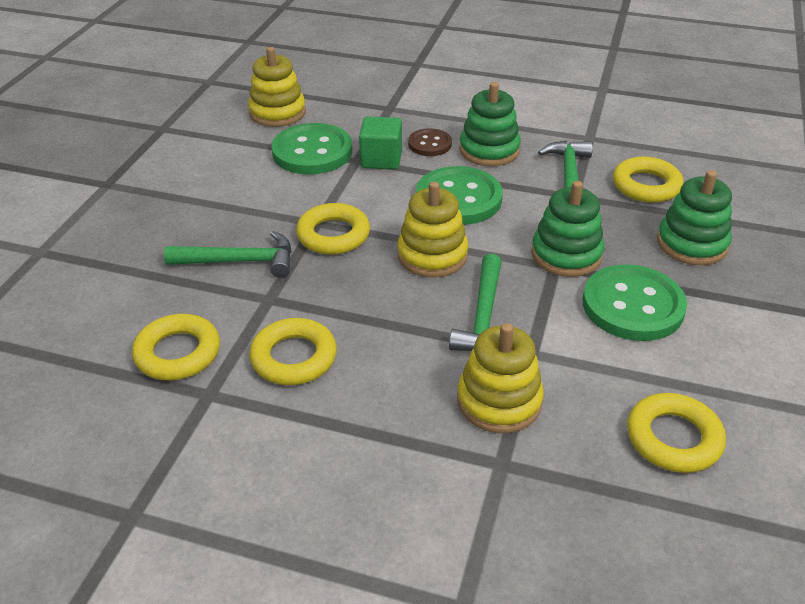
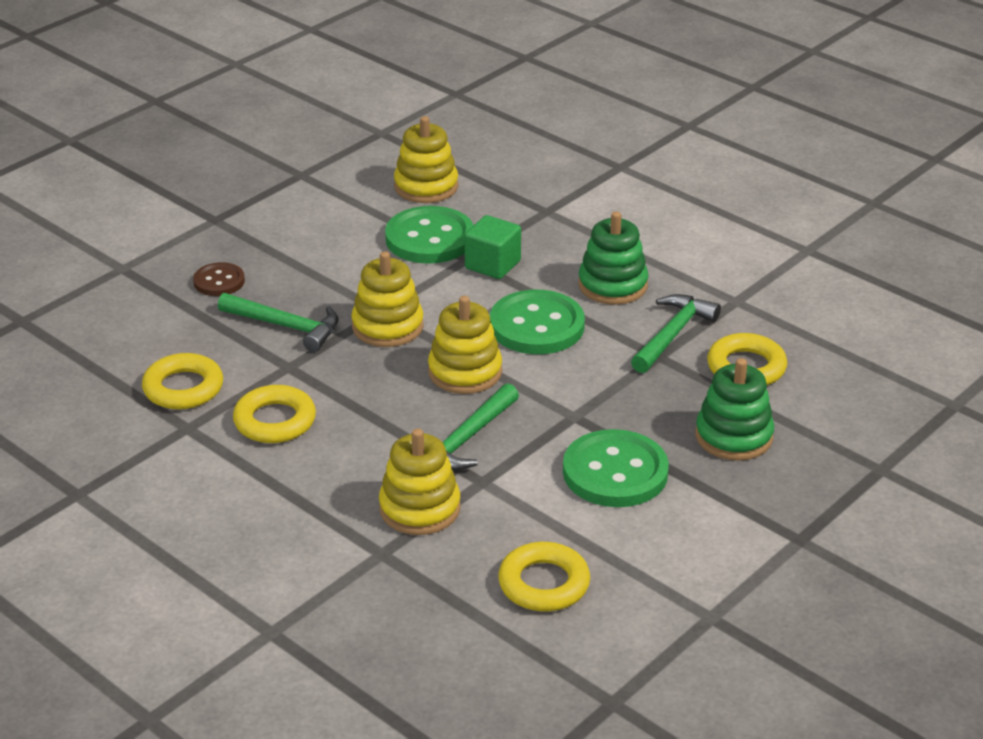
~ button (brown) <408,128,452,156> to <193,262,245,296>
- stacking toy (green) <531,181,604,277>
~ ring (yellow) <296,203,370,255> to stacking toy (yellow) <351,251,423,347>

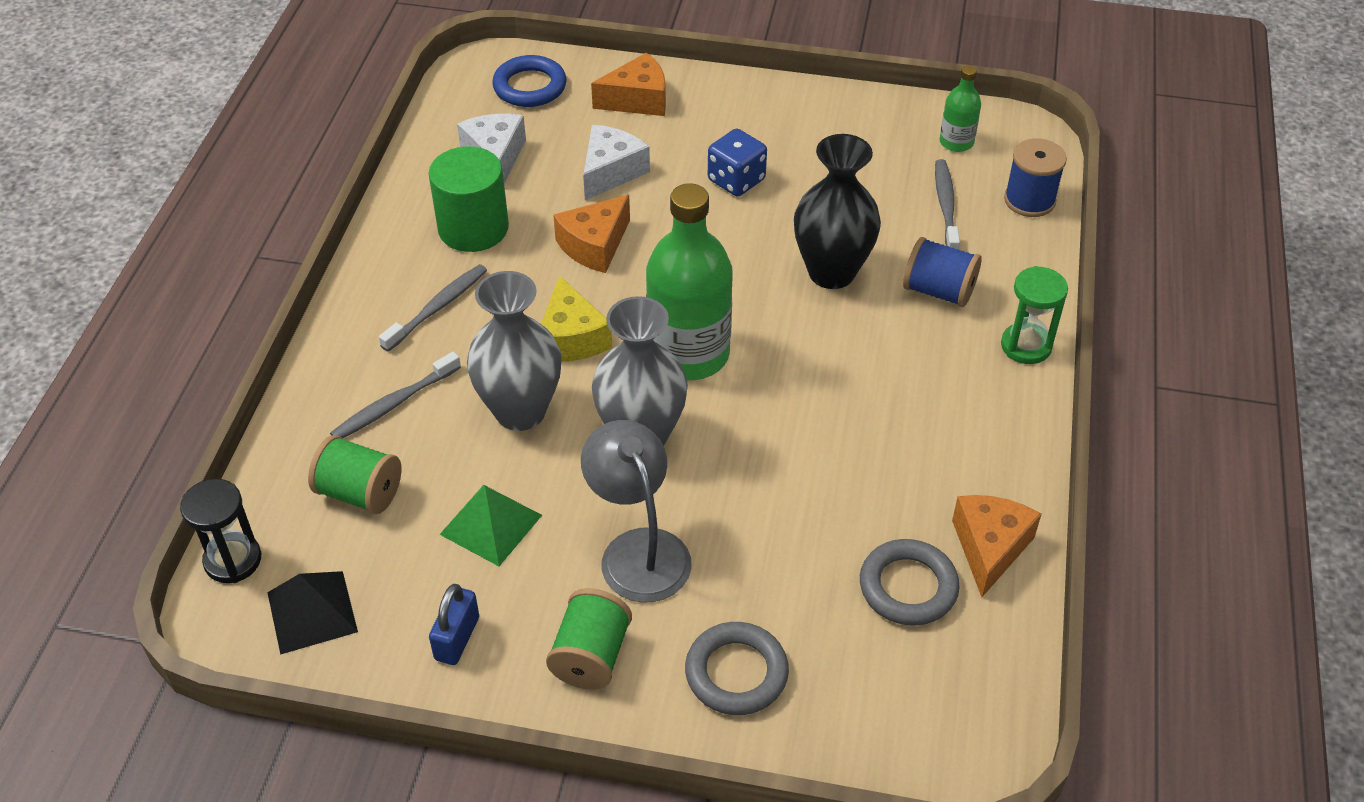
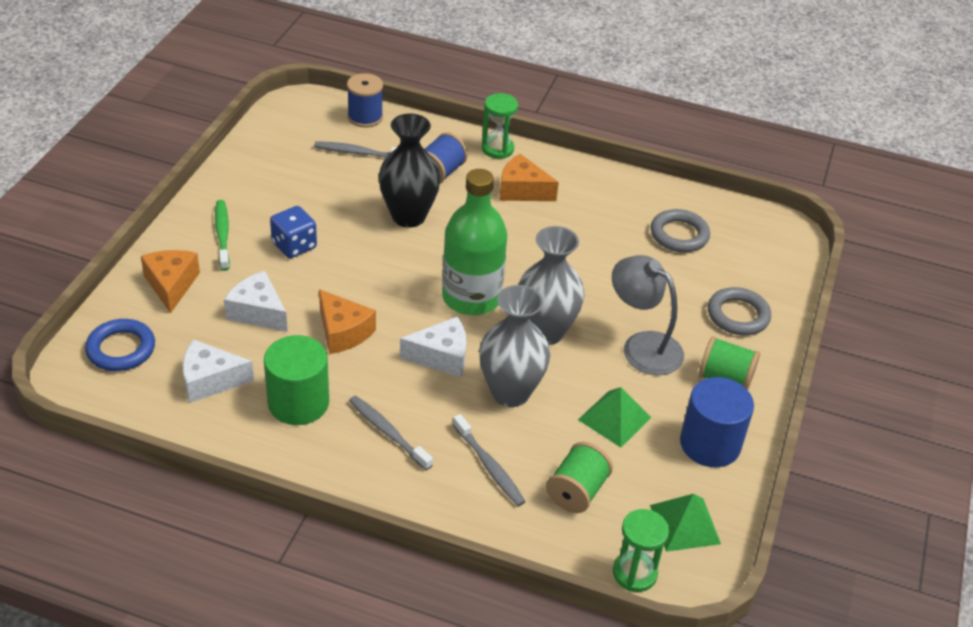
- bottle (green) <940,65,981,152>
~ cheese (yellow) <541,275,612,362> to cheese (white) <400,317,466,378>
~ lamp (grey) <581,420,692,603> = <612,255,684,375> 60 degrees clockwise
~ hourglass (black) <180,479,261,583> to hourglass (green) <613,509,669,592>
~ cheese (orange) <952,495,1042,597> to <499,154,559,201>
~ pyramid (black) <267,571,358,655> to pyramid (green) <650,494,721,552>
~ padlock (blue) <429,584,479,665> to cylinder (blue) <680,377,754,467>
+ toothbrush (green) <215,200,230,271>

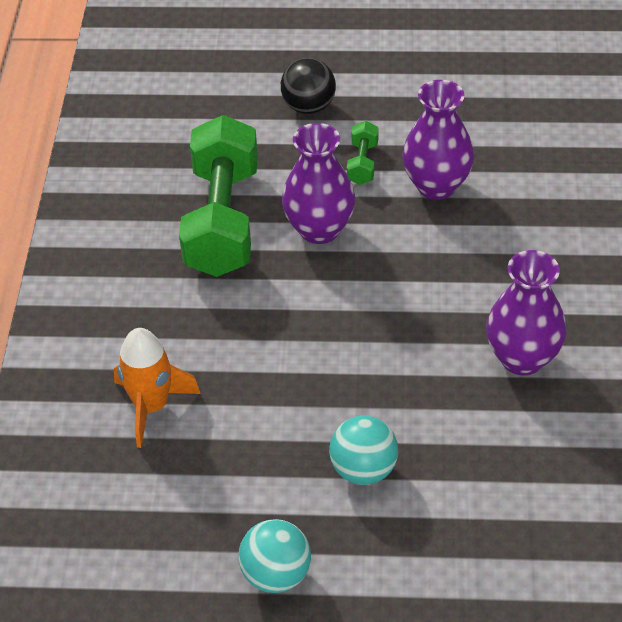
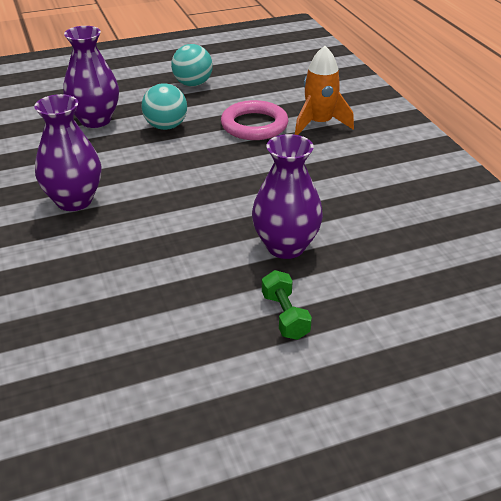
- ball (black) <281,58,336,114>
~ vase (purple) <402,80,474,200> to <63,26,119,128>
- dumbbell (green) <179,115,258,277>
+ ring (pink) <221,100,288,140>

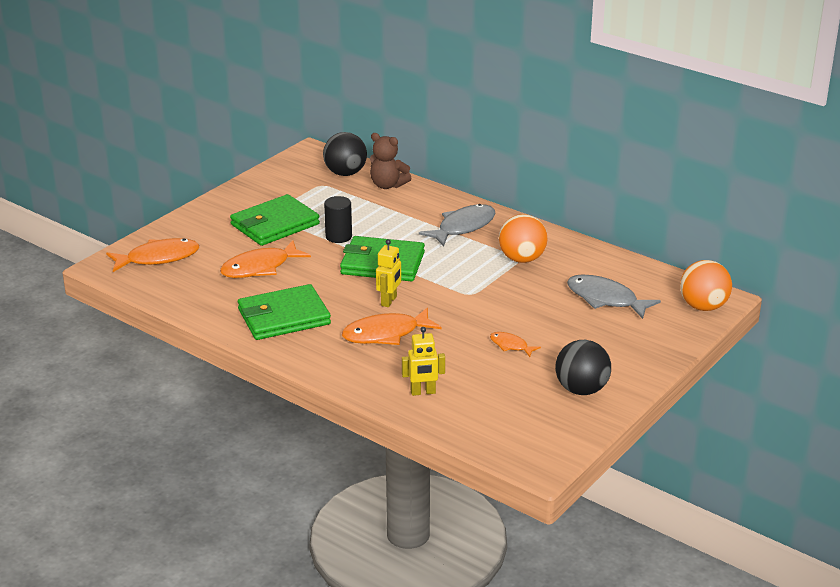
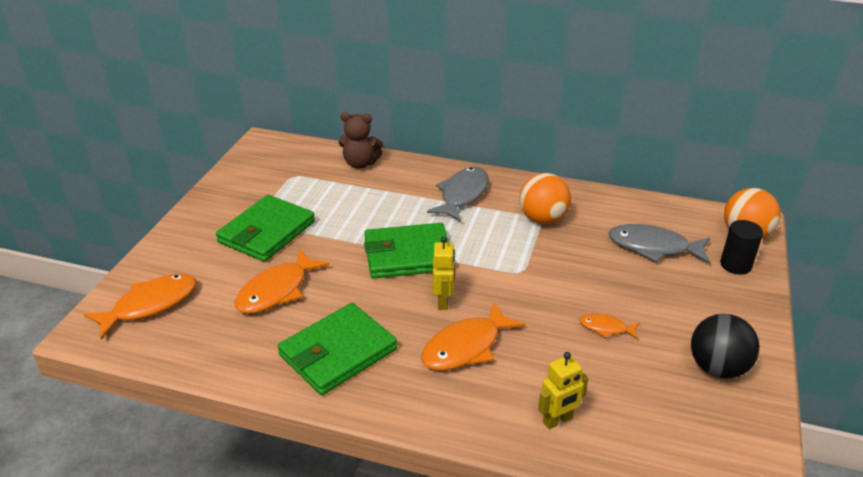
- ball (black) <323,132,367,176>
~ cylinder (black) <324,196,352,243> to <720,220,763,275>

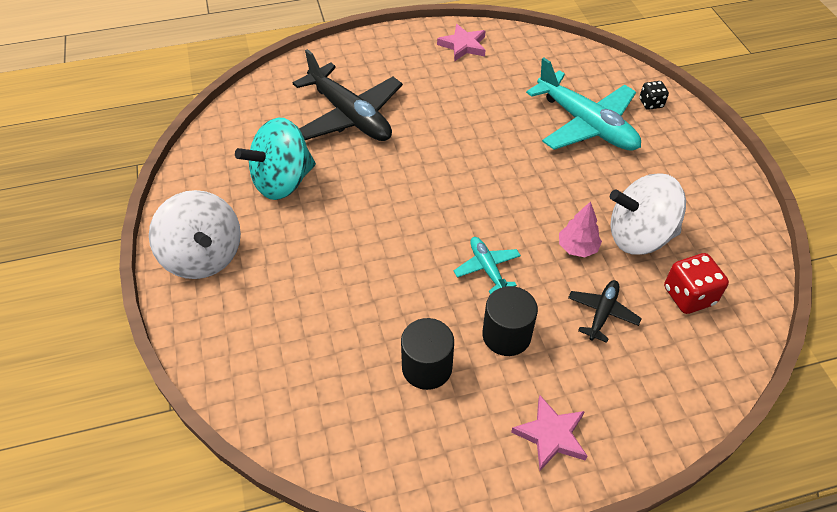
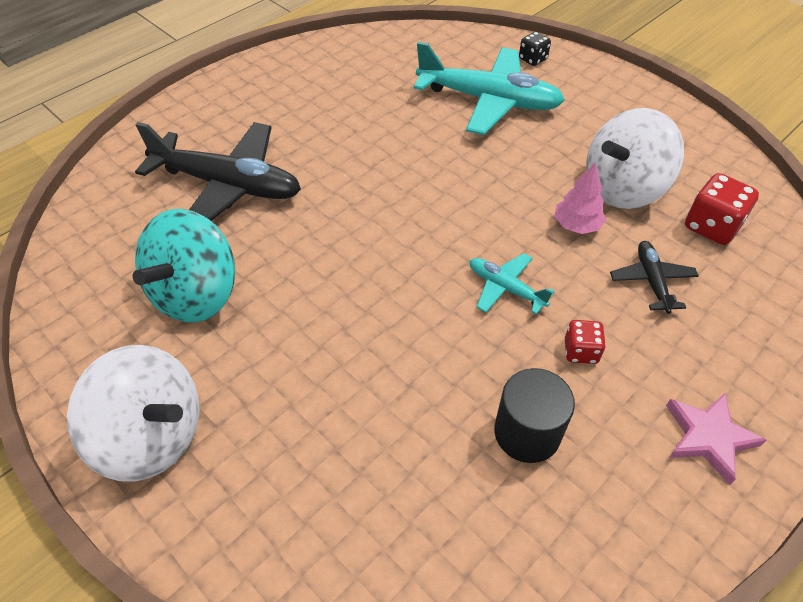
- star (pink) <437,24,486,61>
~ cylinder (black) <482,286,538,356> to dice (red) <565,320,606,364>

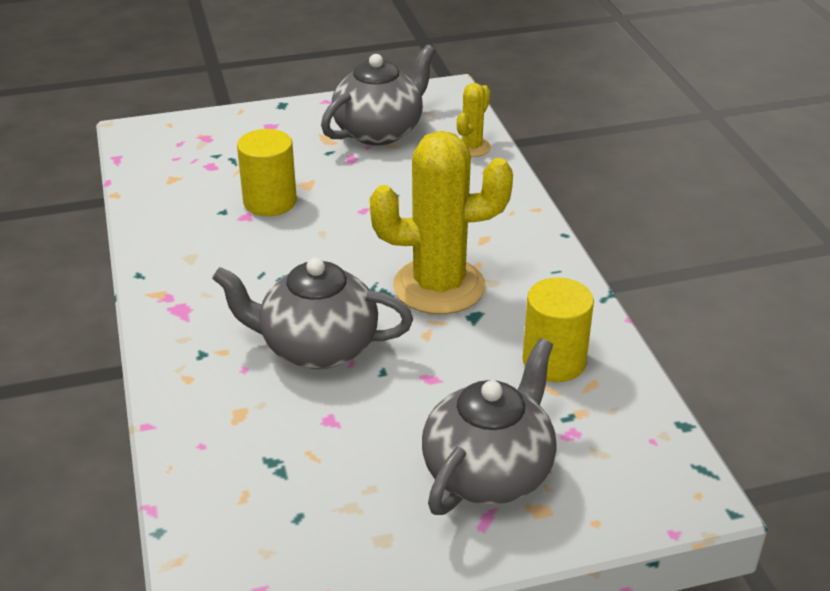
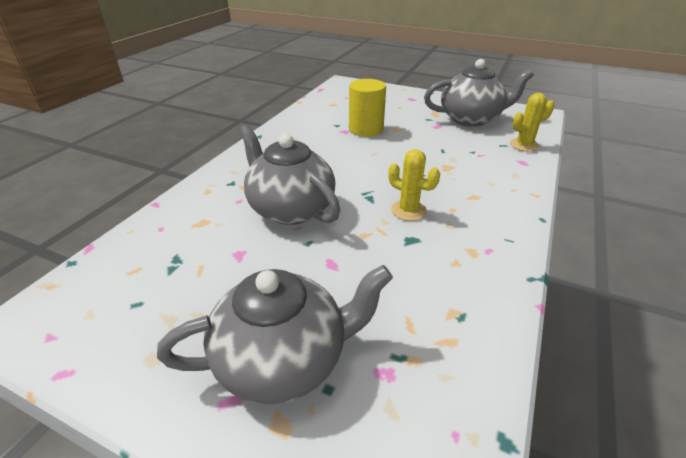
~ cactus (yellow) <370,131,513,315> = <388,149,440,221> x0.48
- cylinder (yellow) <523,278,594,382>

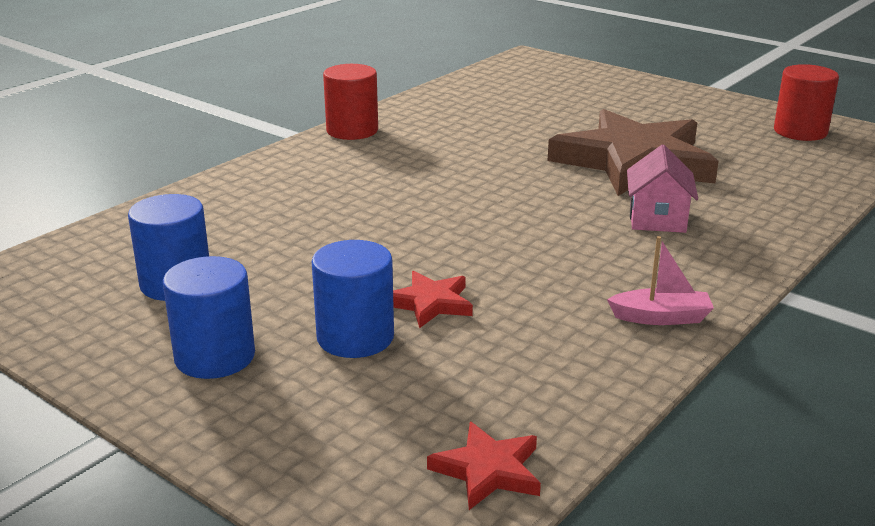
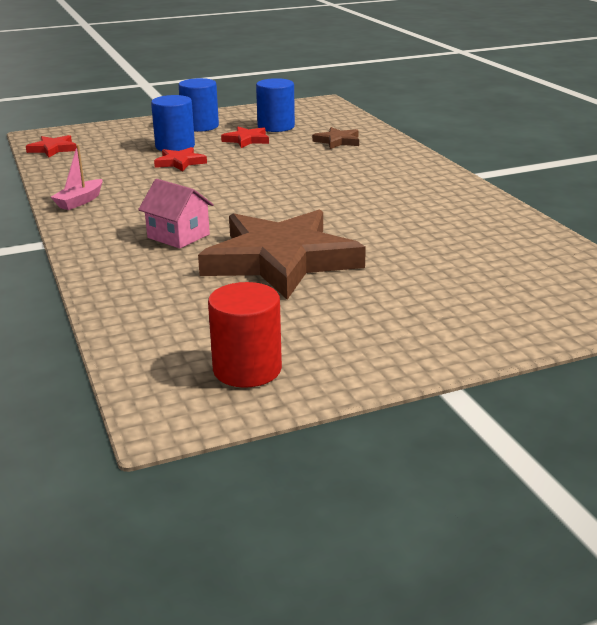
- cylinder (red) <323,64,378,140>
+ star (red) <221,127,269,148>
+ star (brown) <312,127,359,149>

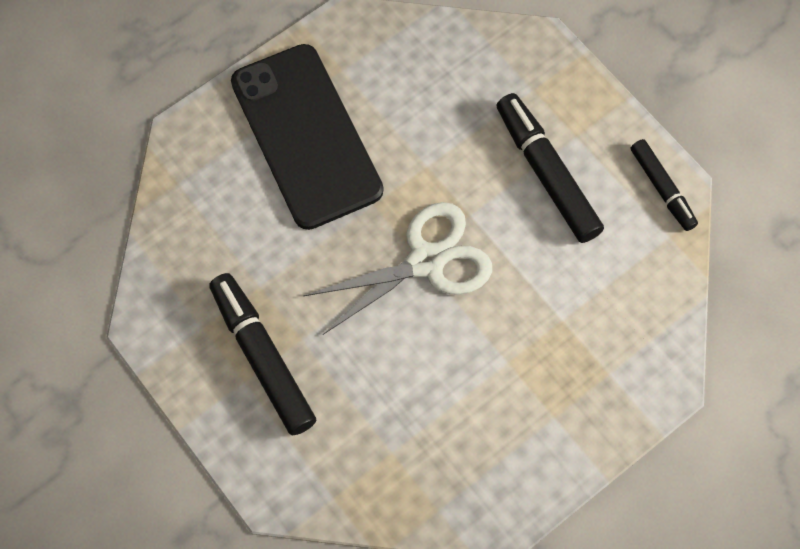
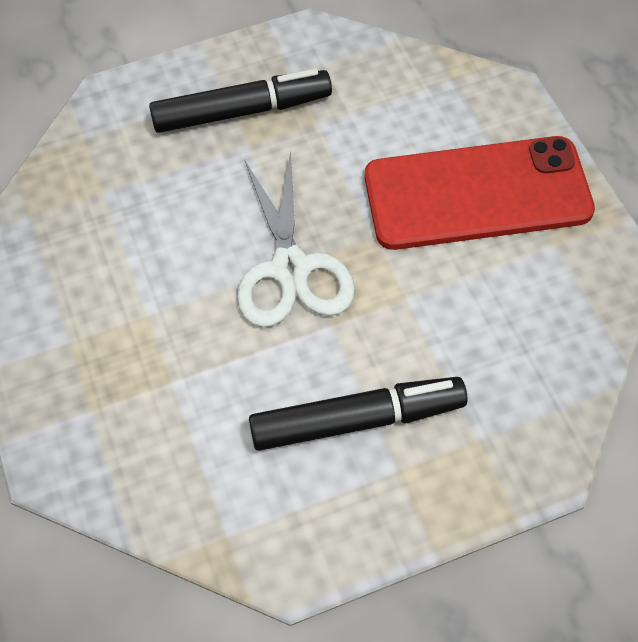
~ phone (black) <231,44,383,230> to phone (red) <365,136,595,250>
- marker (black) <631,139,698,231>

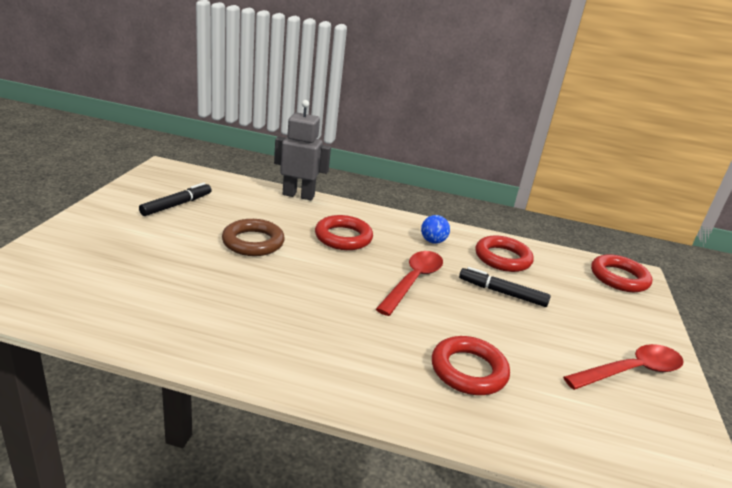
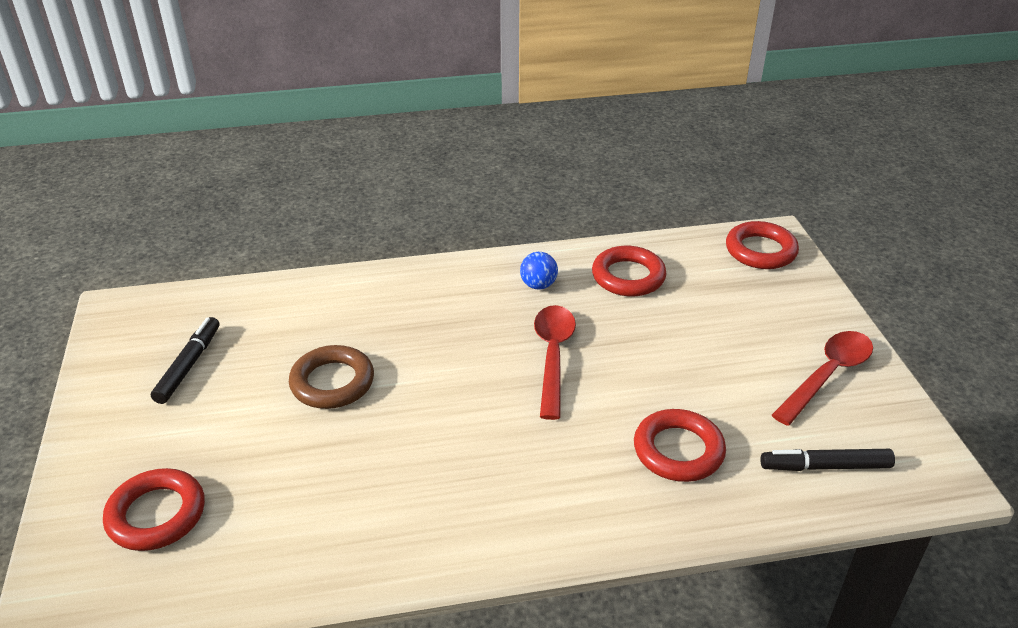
- robot (grey) <274,100,331,200>
~ ring (red) <315,215,373,250> to <103,468,205,551>
~ marker (black) <459,267,551,307> to <760,449,895,471>

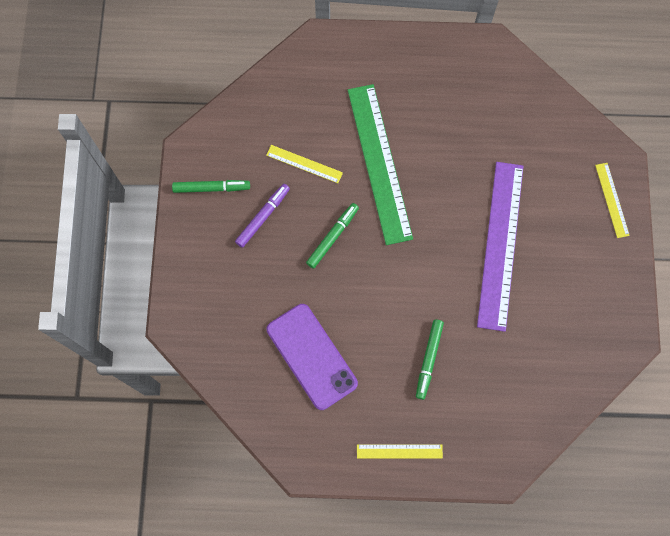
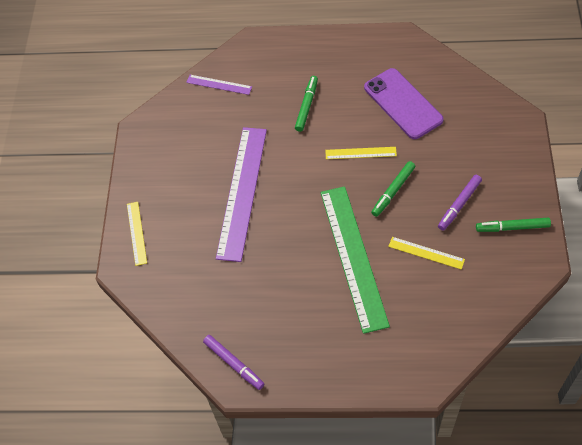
~ ruler (yellow) <357,444,443,459> to <325,147,397,159>
+ ruler (purple) <186,75,252,95>
+ marker (purple) <203,335,265,390>

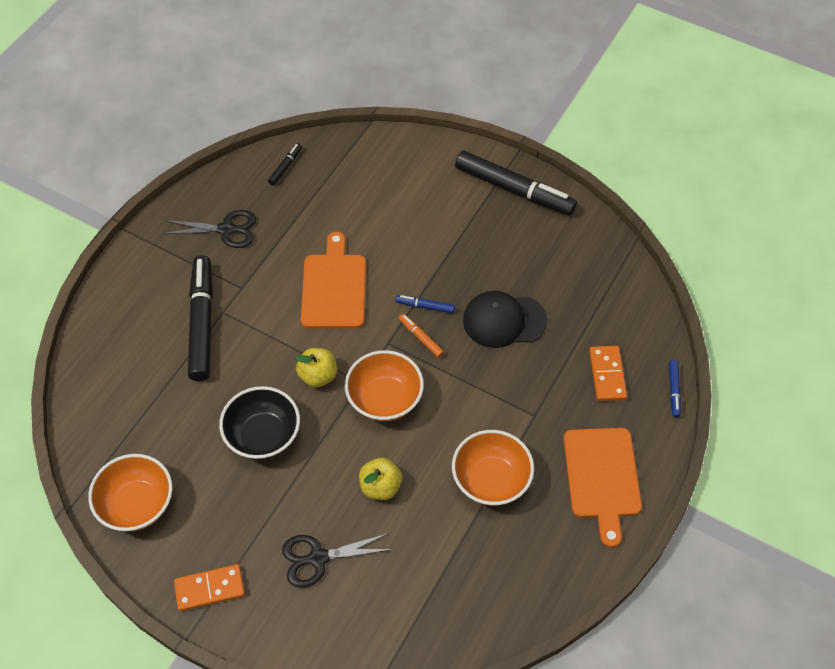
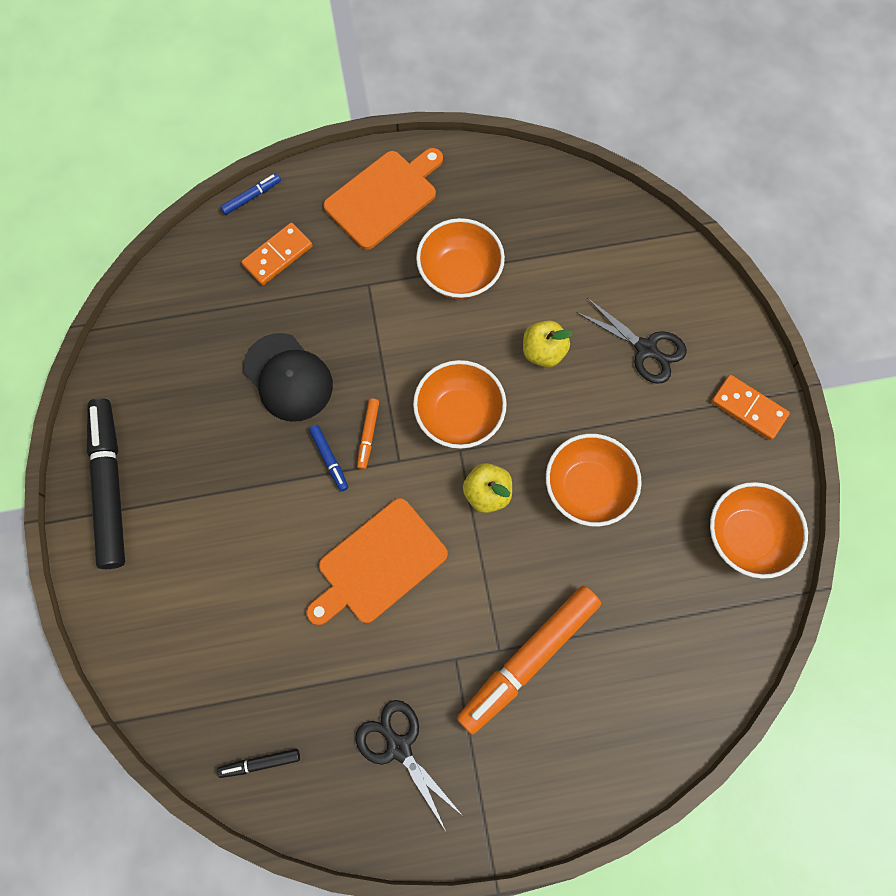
~ marker (black) <188,255,213,381> to marker (orange) <457,586,601,735>
~ bowl (black) <219,386,300,460> to bowl (orange) <546,434,642,527>

